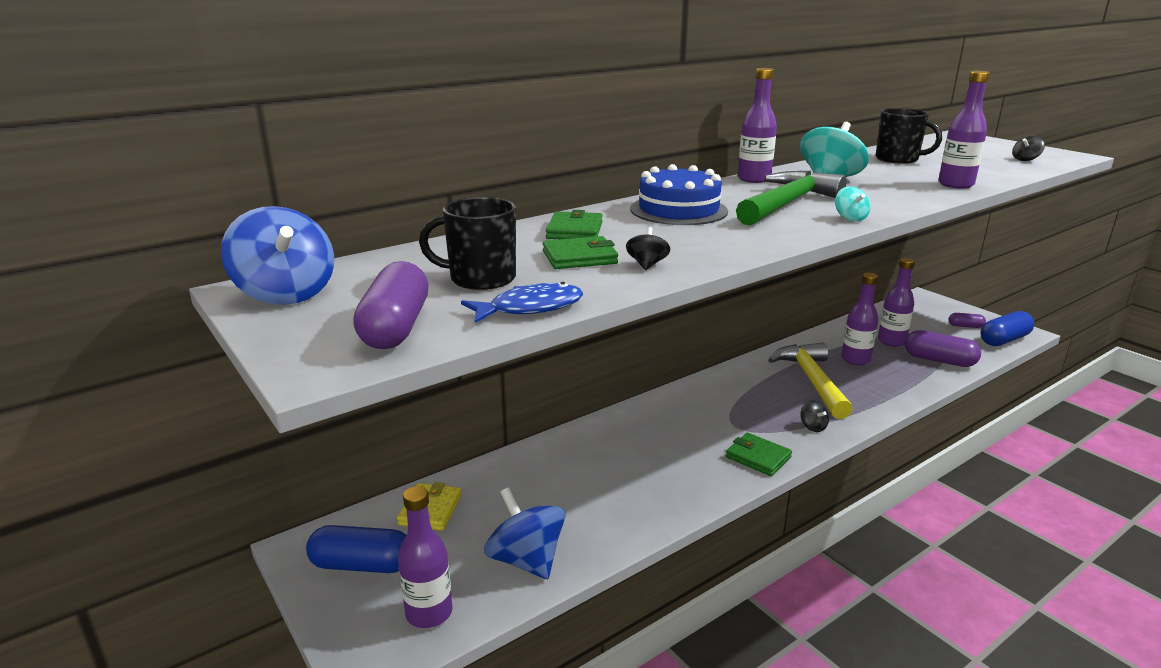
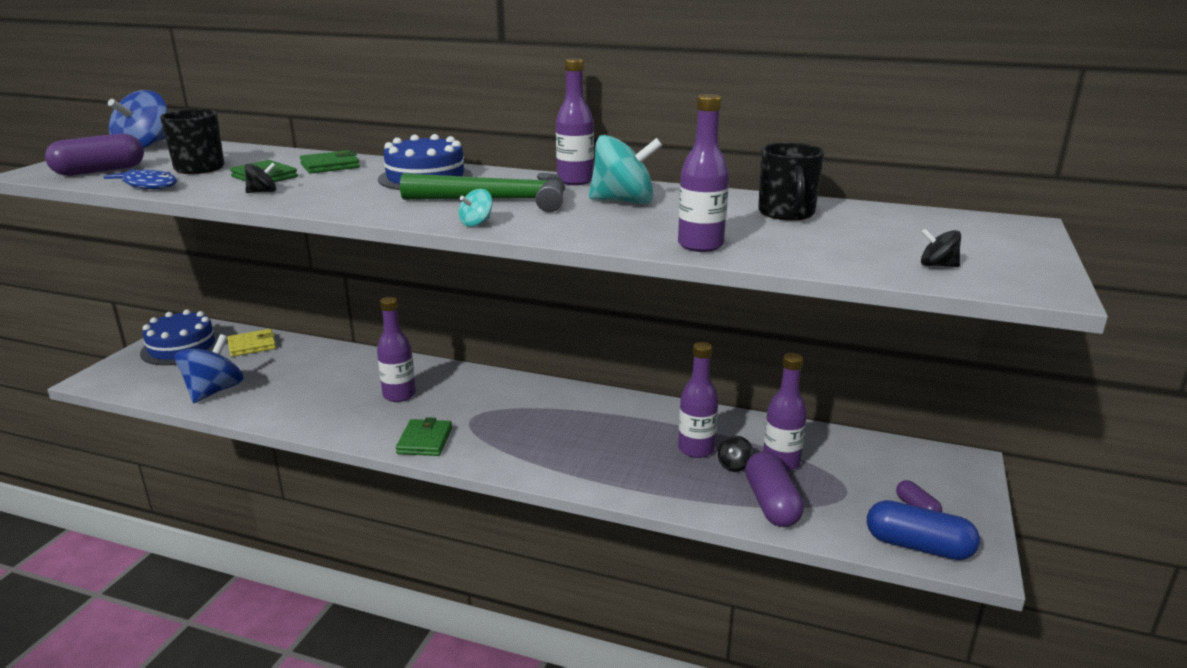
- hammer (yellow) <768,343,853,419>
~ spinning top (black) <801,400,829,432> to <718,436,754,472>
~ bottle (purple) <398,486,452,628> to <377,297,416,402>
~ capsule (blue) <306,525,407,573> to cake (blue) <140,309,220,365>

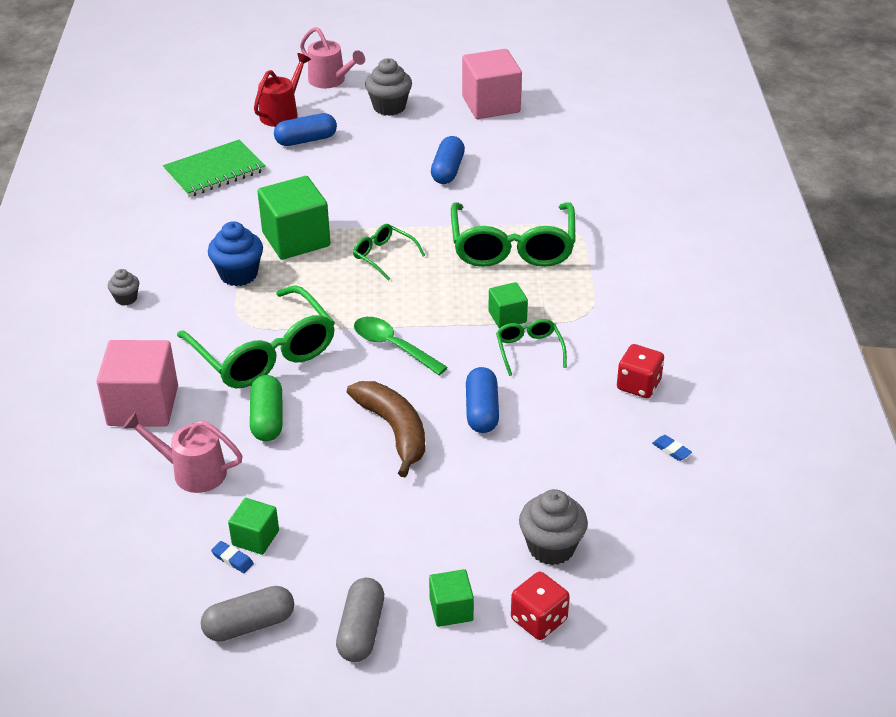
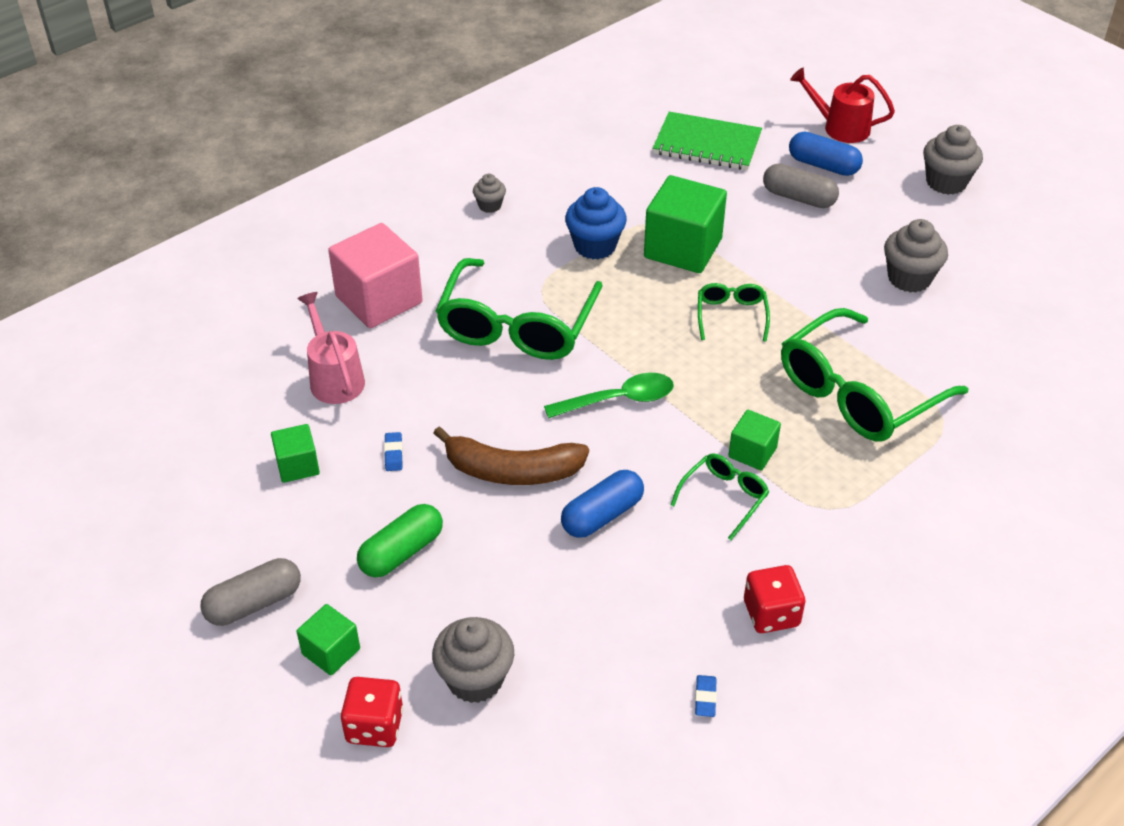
- watering can (pink) <300,27,365,88>
- cube (pink) <462,49,522,119>
~ watering can (red) <254,53,311,127> = <790,68,895,143> 150 degrees counterclockwise
~ capsule (blue) <431,136,465,184> to cupcake (grey) <884,219,948,293>
~ spoon (green) <354,317,448,375> = <544,373,674,418> 75 degrees clockwise
~ capsule (green) <250,375,283,441> to <357,504,443,577>
~ banana (brown) <347,381,425,477> = <433,426,589,485> 75 degrees clockwise
~ eraser (blue) <211,541,254,573> to <384,432,403,471>
~ capsule (grey) <201,586,294,642> to <763,163,839,208>

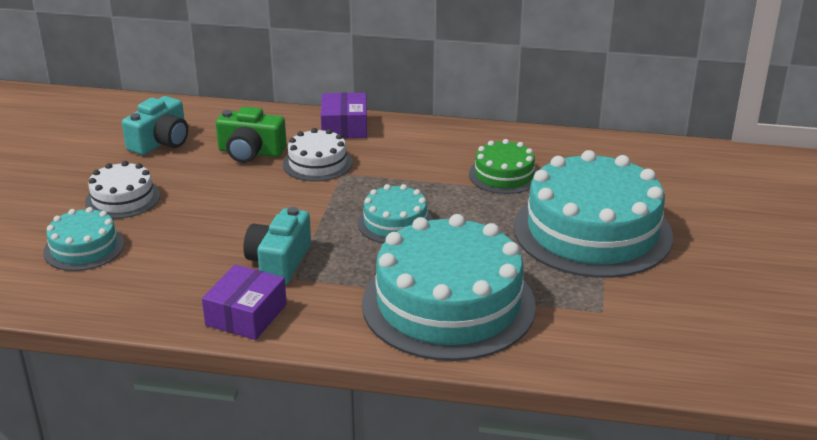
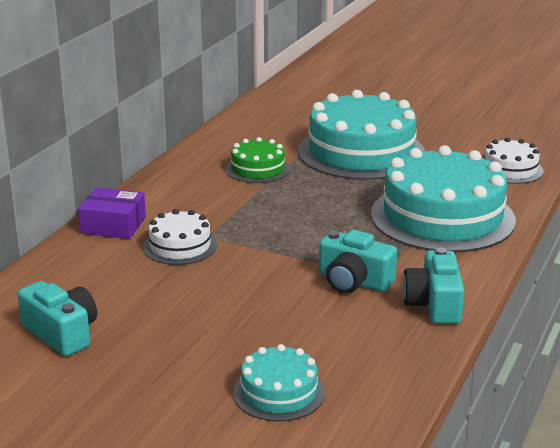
- camera (green) <216,107,287,163>
~ cake (white) <85,161,160,219> to <484,138,543,184>
- cake (turquoise) <358,184,433,243>
~ box (purple) <202,264,287,340> to camera (turquoise) <402,247,464,324>

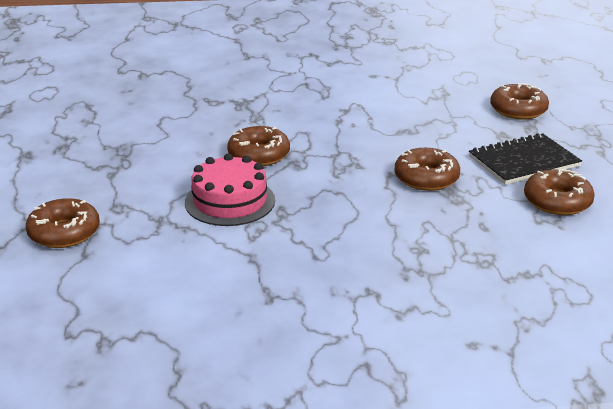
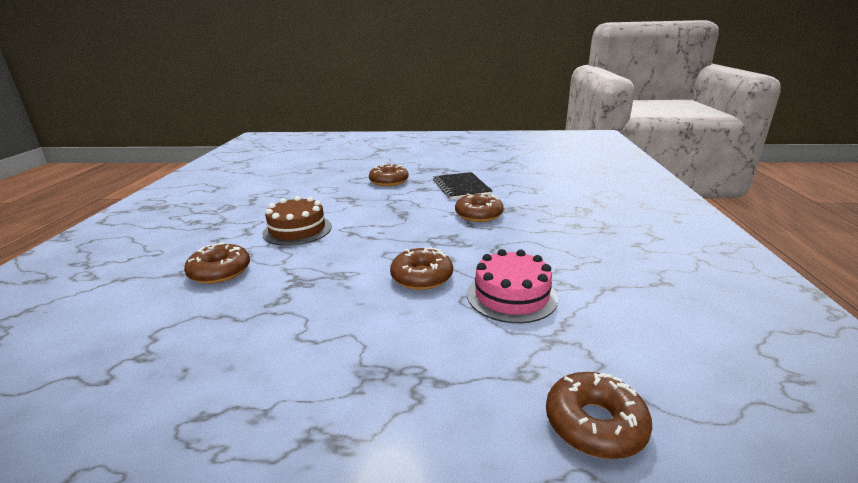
~ donut (brown) <524,169,595,215> to <184,242,250,284>
+ cake (brown) <262,196,332,246>

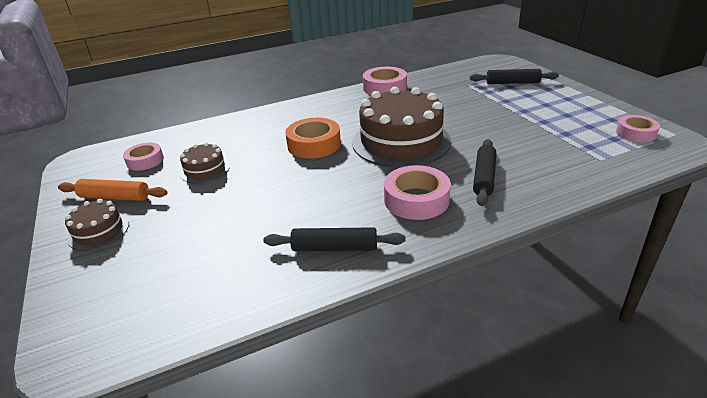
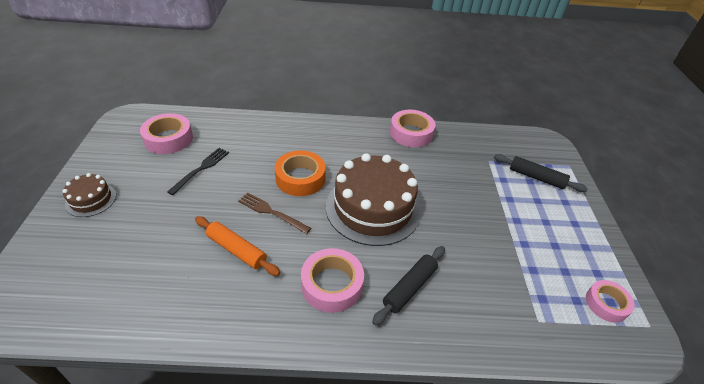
~ cake (brown) <180,142,230,184> to fork (black) <167,148,229,195>
~ tape (pink) <123,143,164,171> = <140,113,193,154> x1.53
~ rolling pin (orange) <58,179,168,201> to <195,216,280,276>
- rolling pin (black) <263,227,405,251>
+ fork (brown) <238,192,311,234>

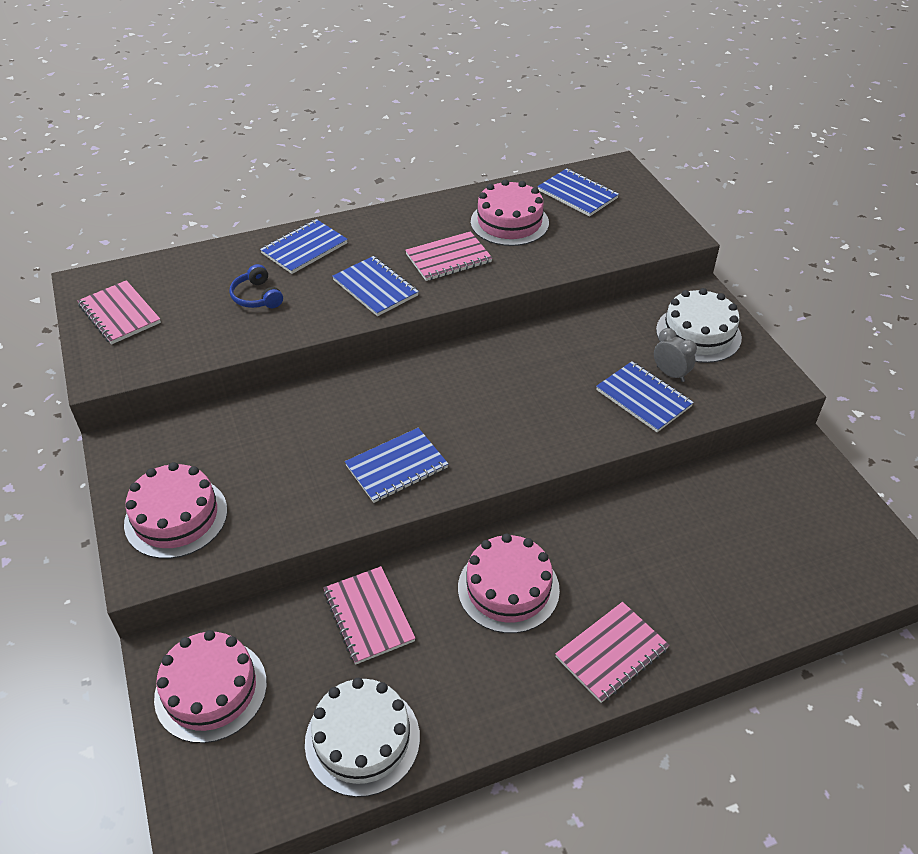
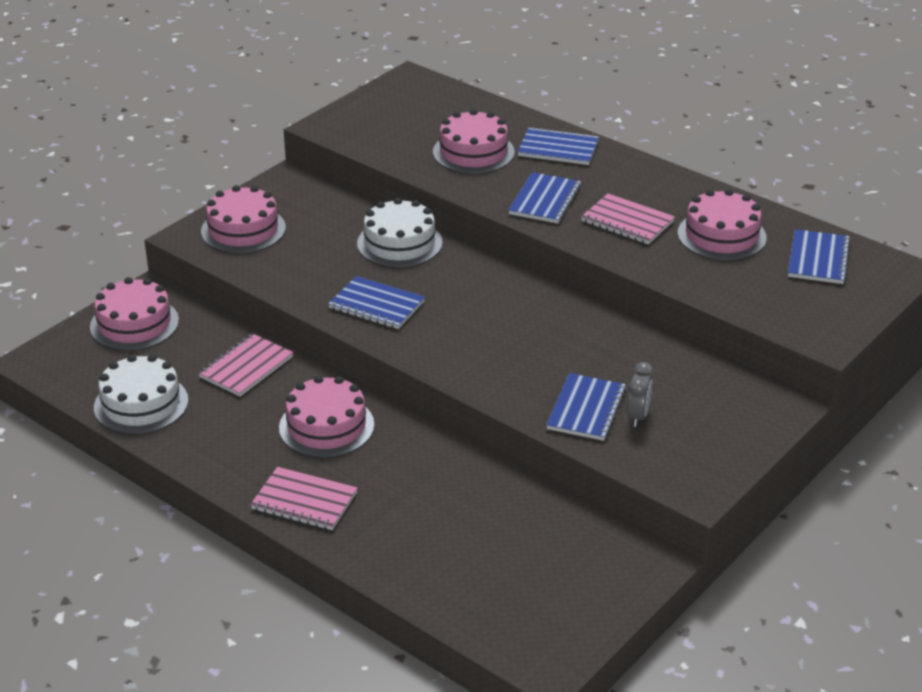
~ headphones (blue) <229,264,283,308> to cake (pink) <433,109,515,174>
- notebook (pink) <78,280,161,344>
~ cake (white) <656,288,742,363> to <357,198,443,268>

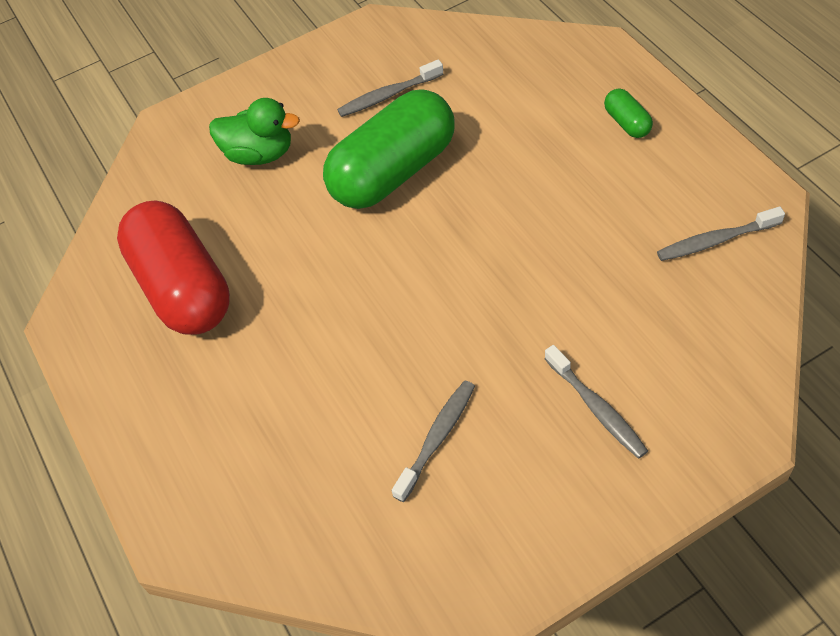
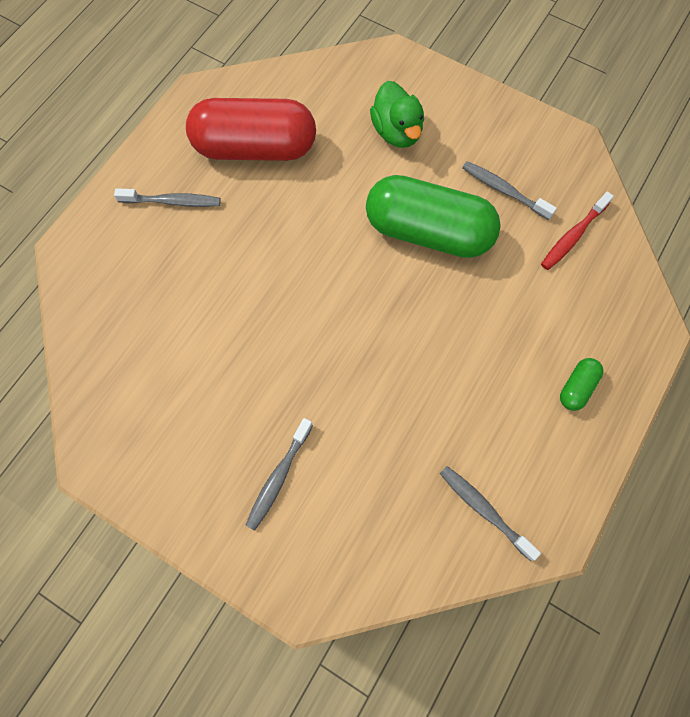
~ capsule (red) <117,200,230,335> = <186,98,316,161> 60 degrees clockwise
~ toothbrush (grey) <392,381,475,502> to <114,188,221,207>
+ toothbrush (red) <541,192,614,270>

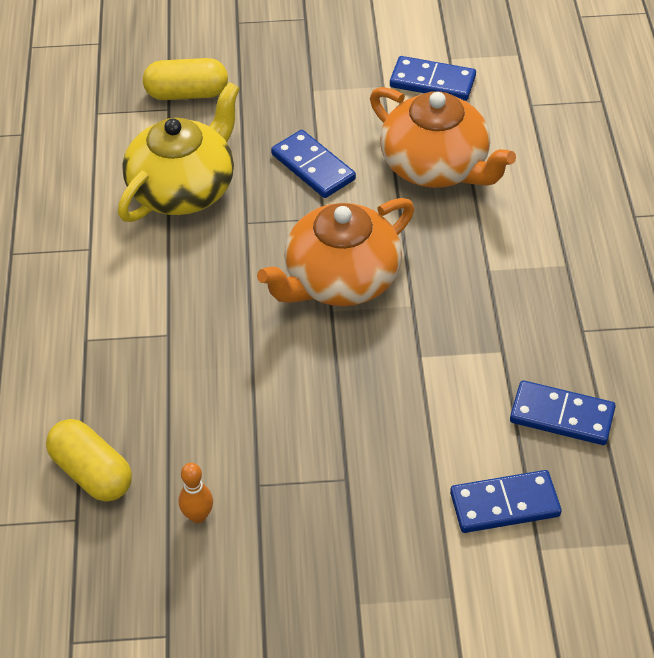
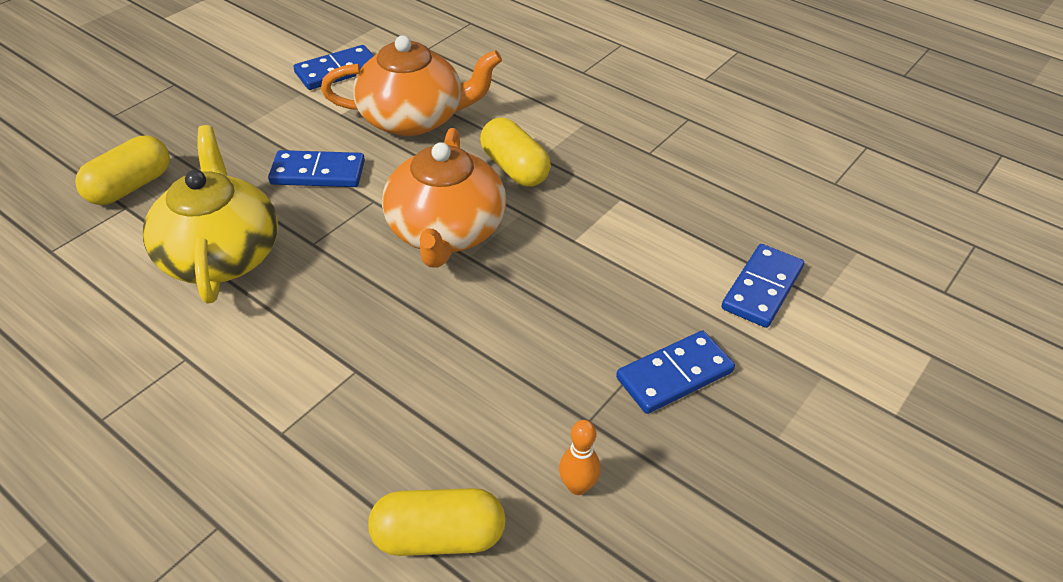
~ domino (blue) <510,380,616,445> to <616,331,735,414>
+ capsule (yellow) <480,118,551,187>

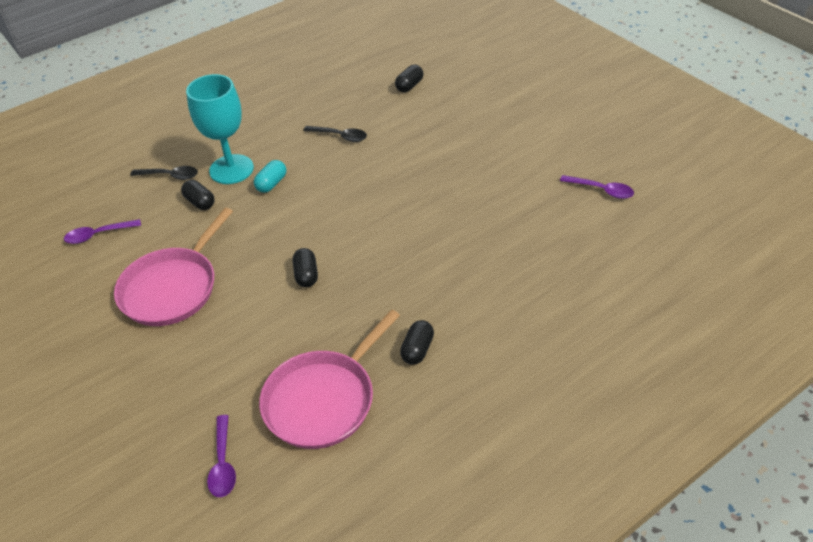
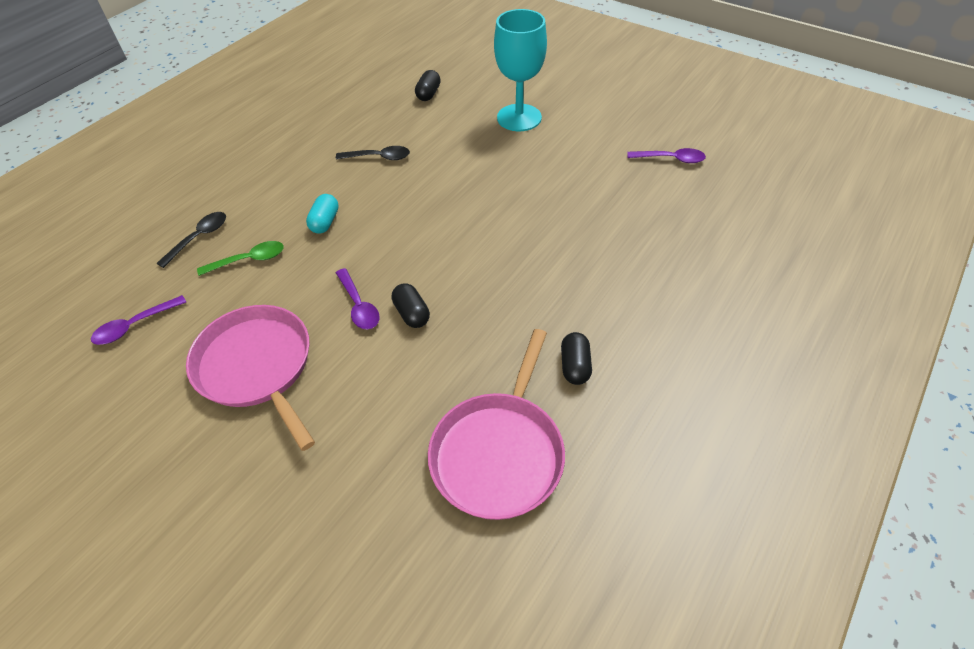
~ goblet (turquoise) <186,74,254,184> to <494,9,547,131>
~ spoon (black) <130,166,198,180> = <156,212,226,268> 45 degrees counterclockwise
~ capsule (black) <181,180,215,210> to spoon (green) <197,241,284,276>
~ pan (pink) <114,208,233,326> = <186,305,315,451> 135 degrees clockwise
~ spoon (purple) <207,415,236,497> to <336,268,379,329>

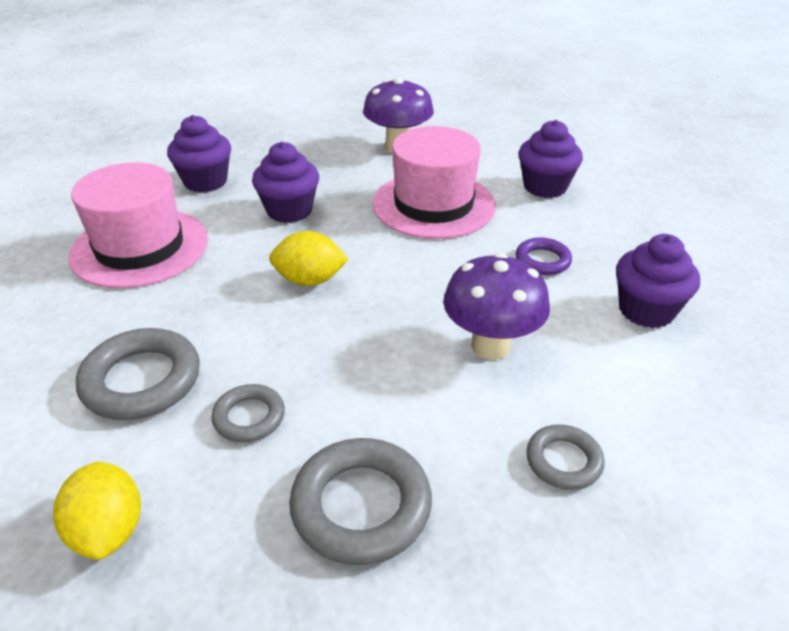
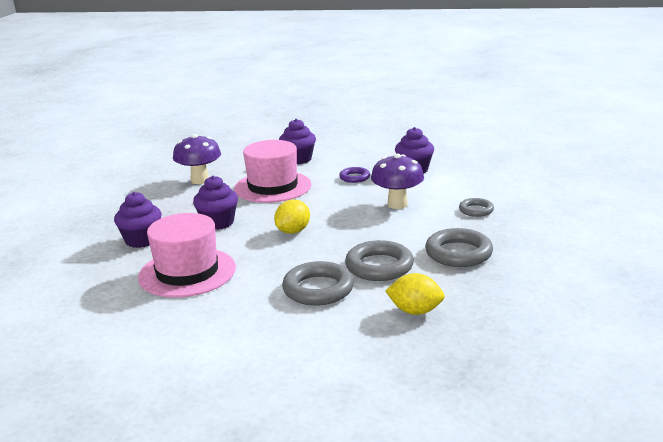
~ ring (grey) <212,384,285,443> = <345,240,414,281> x1.73

